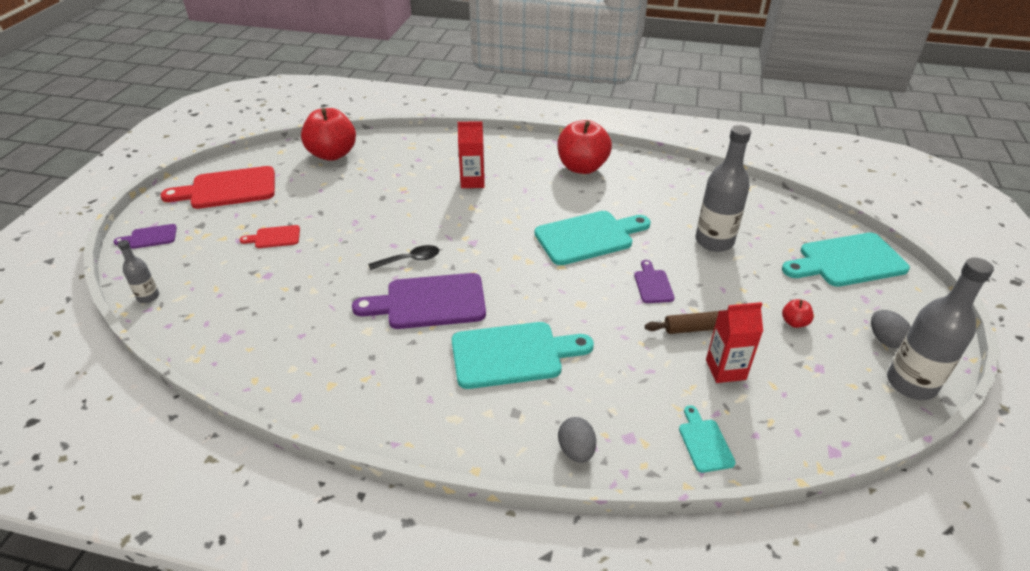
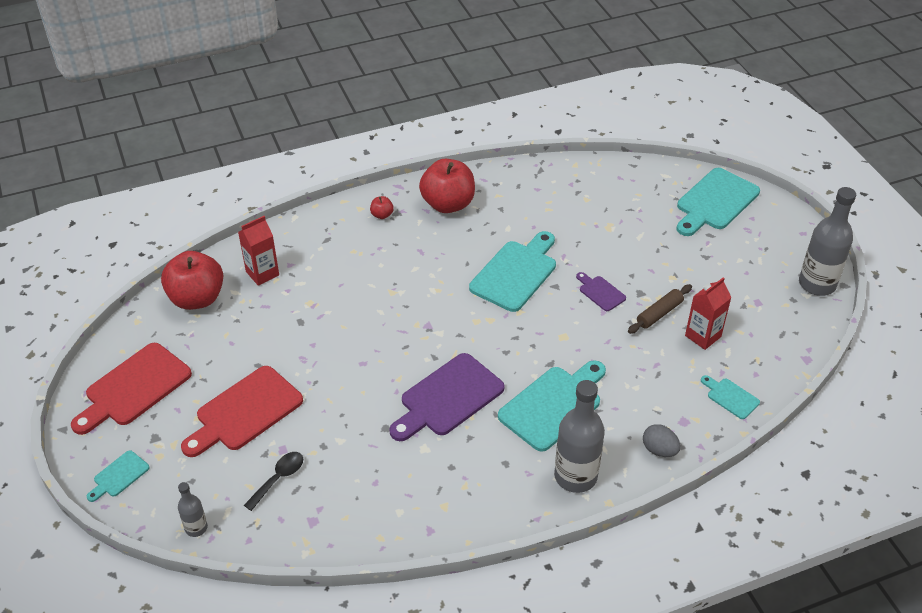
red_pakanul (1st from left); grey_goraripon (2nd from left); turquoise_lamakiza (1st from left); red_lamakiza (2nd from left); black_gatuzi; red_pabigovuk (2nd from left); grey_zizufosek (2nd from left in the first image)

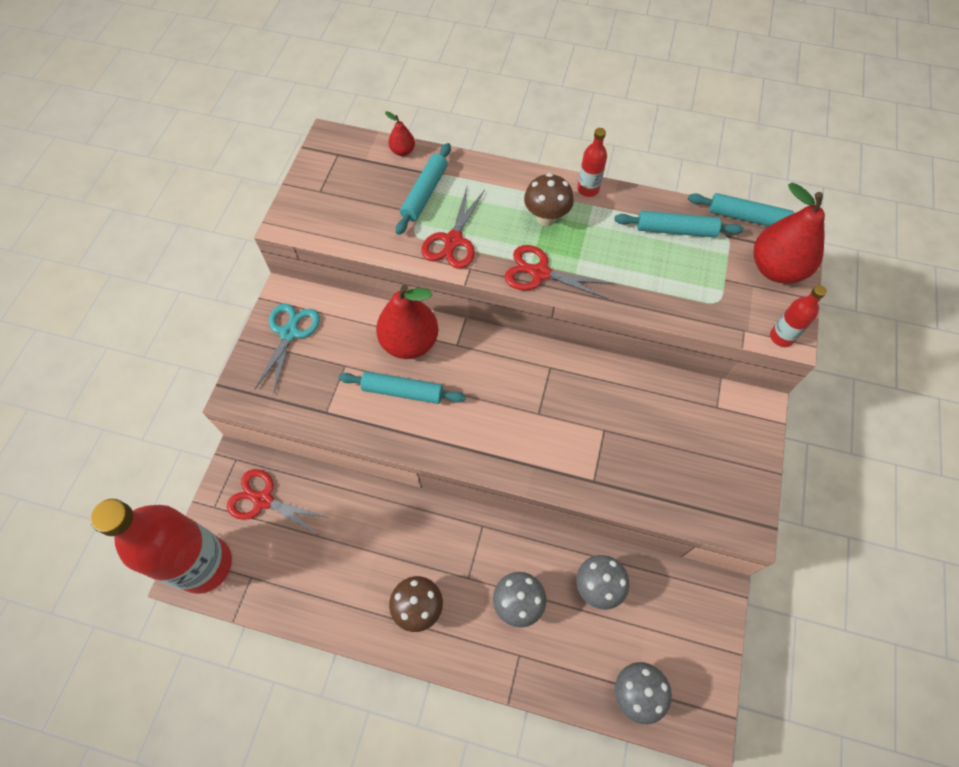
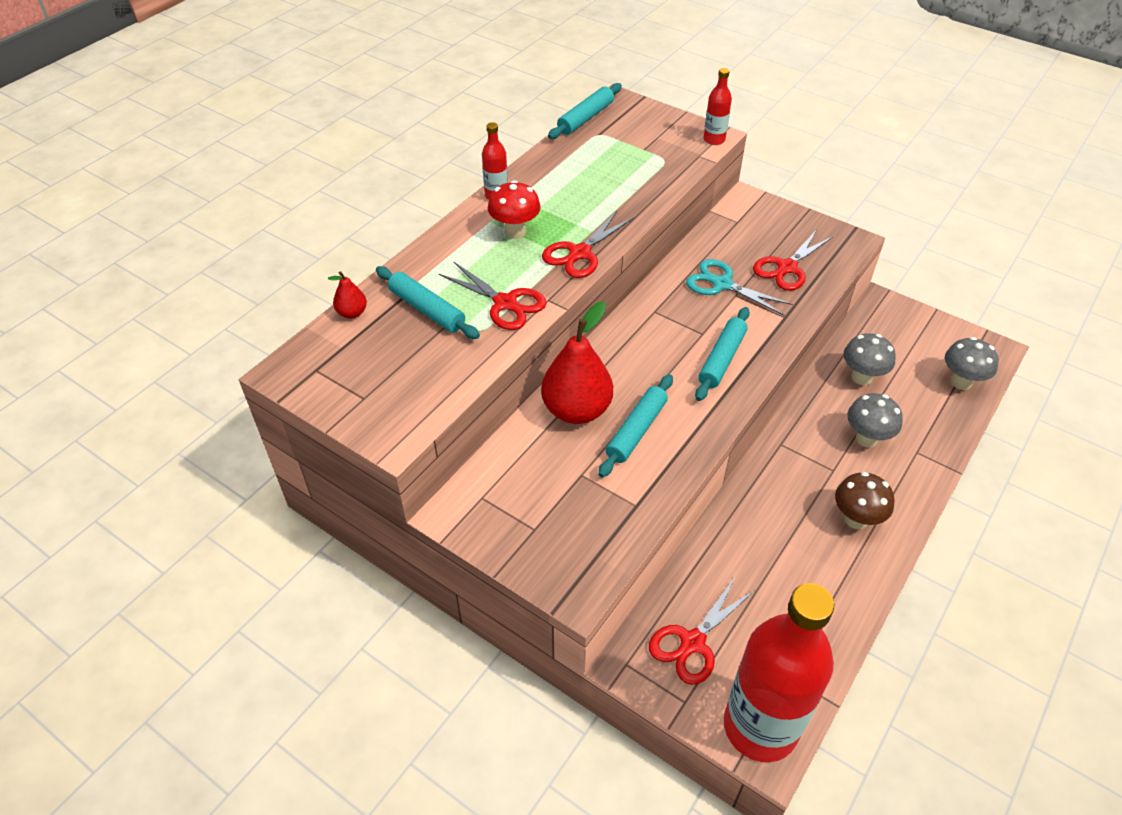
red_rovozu; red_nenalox (3rd from left in the first image); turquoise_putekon (4th from left); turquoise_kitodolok; red_kitodolok (4th from left)

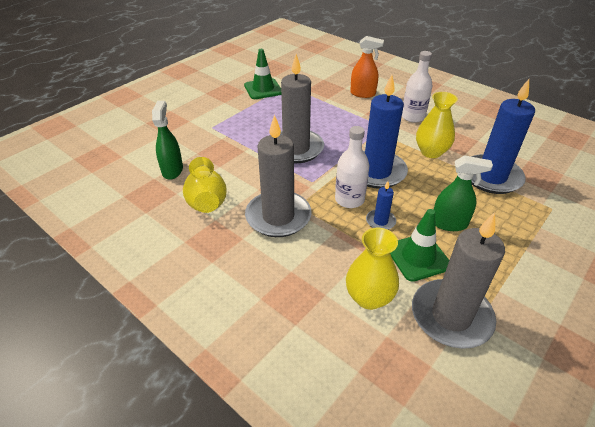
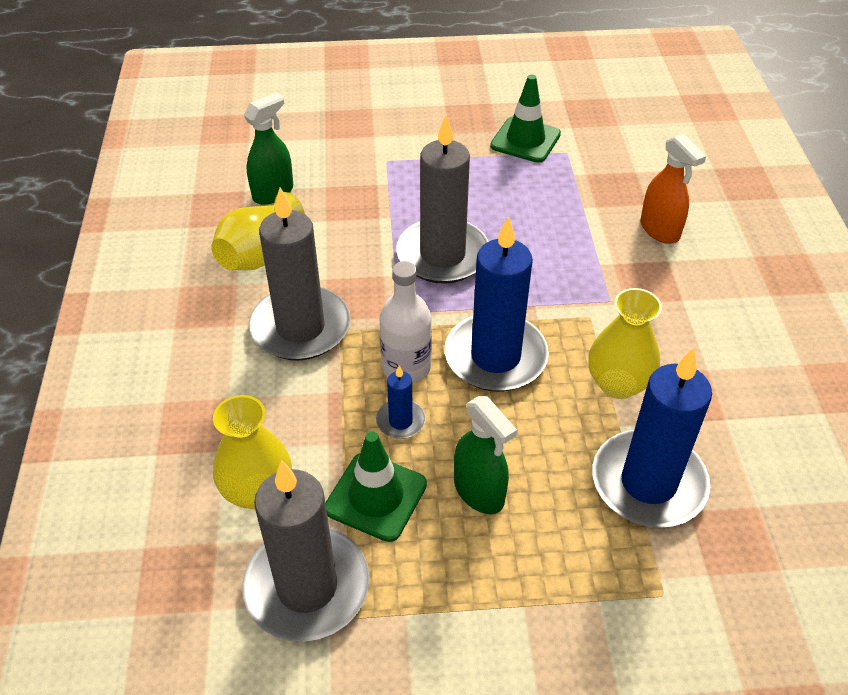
white_goraripon (2nd from left in the first image)

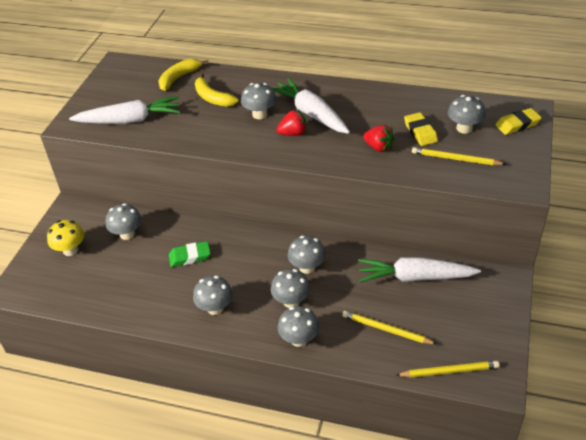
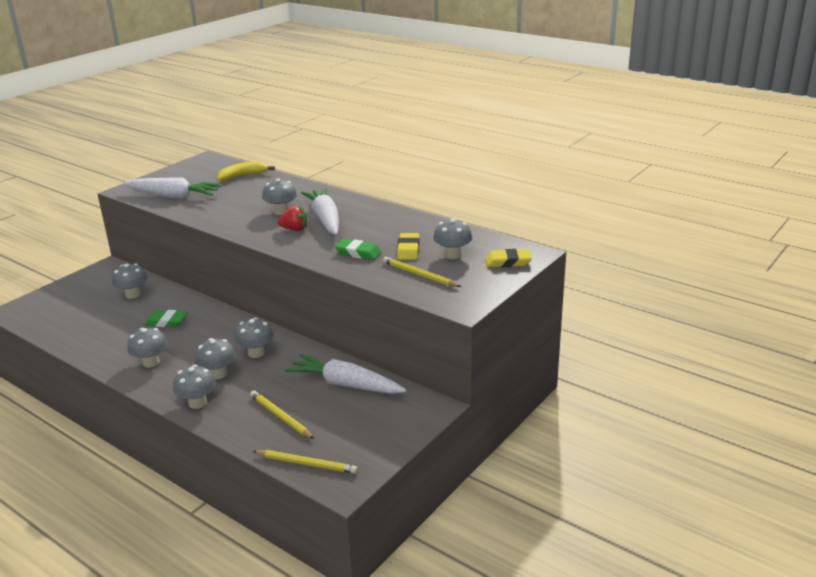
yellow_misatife (2nd from left in the first image); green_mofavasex (2nd from left); yellow_rovozu

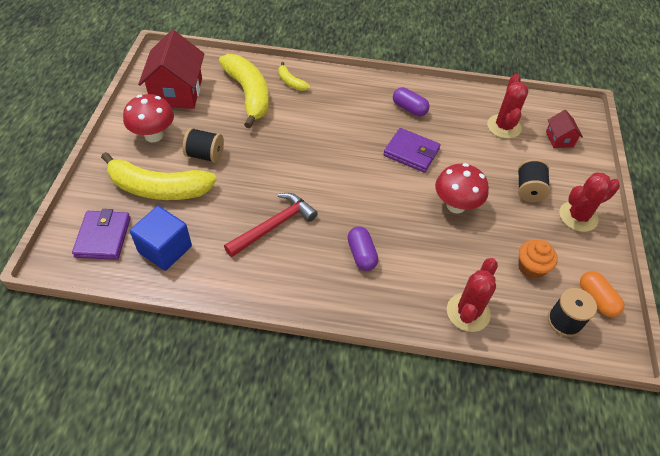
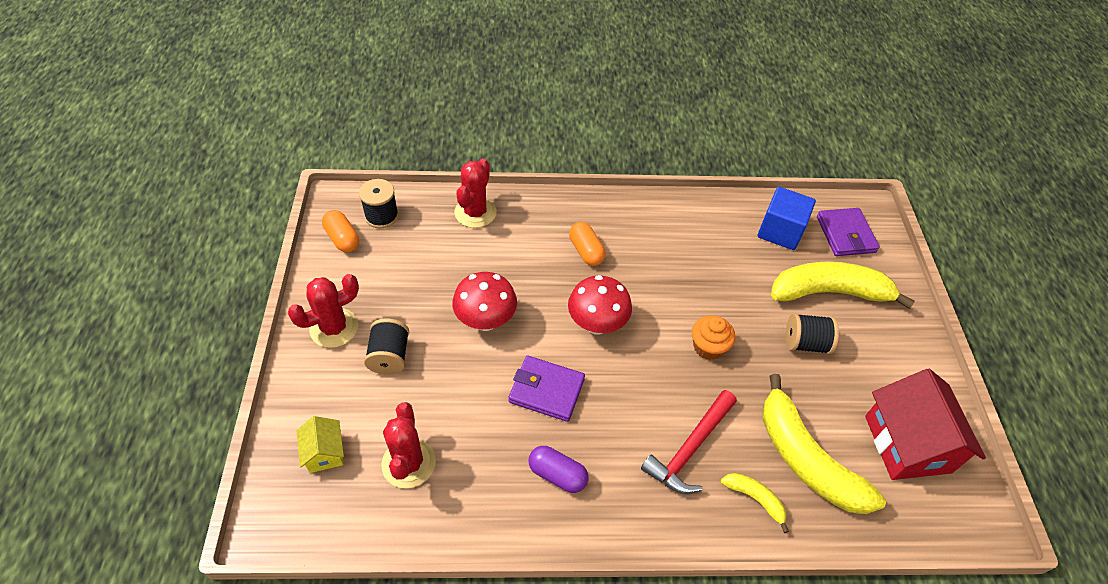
red_rovozu (2nd from left); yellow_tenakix; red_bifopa; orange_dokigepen (2nd from left); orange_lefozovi

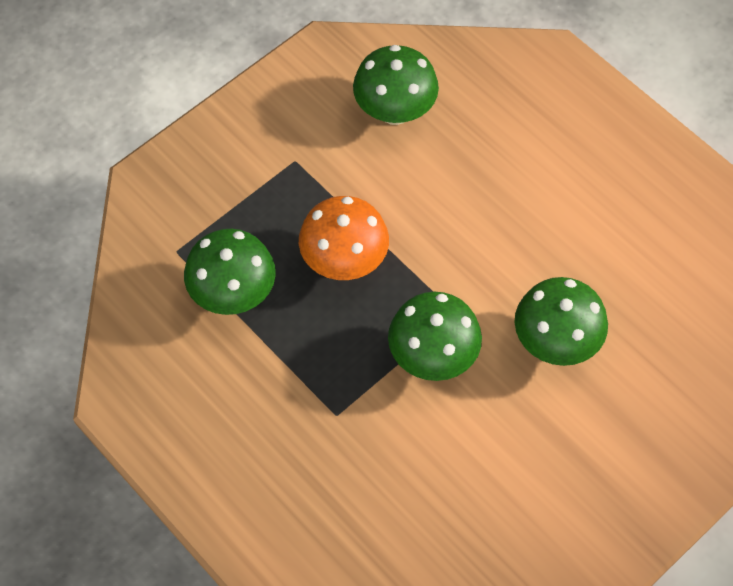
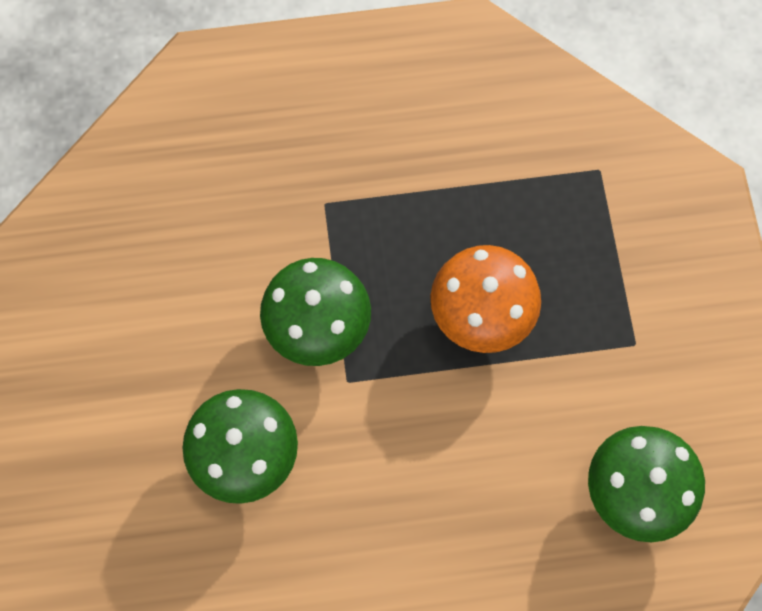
green_rovozu (1st from left in the first image)

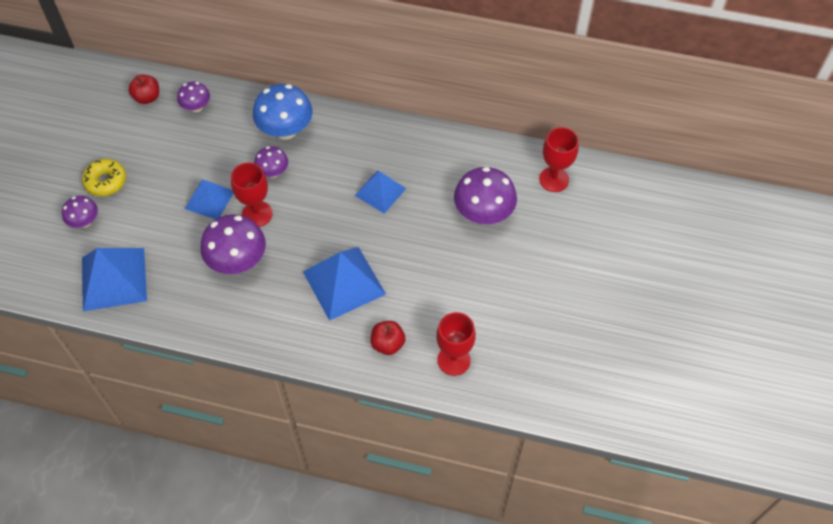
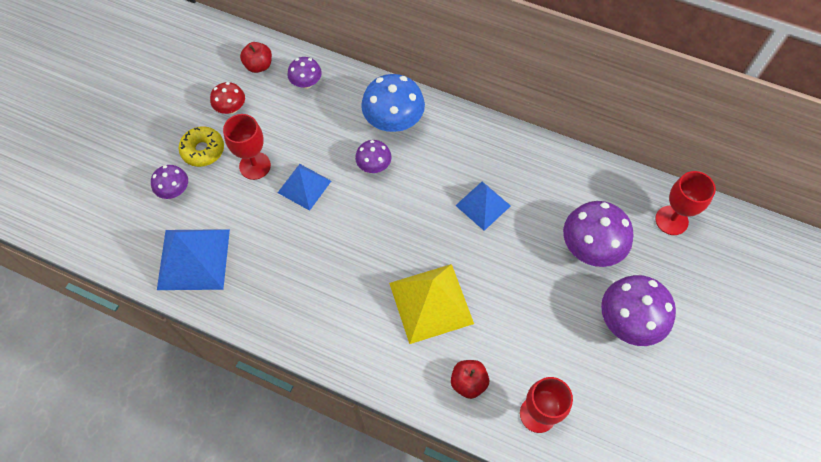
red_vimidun (1st from left); purple_rovozu (5th from left); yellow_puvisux; red_rovozu

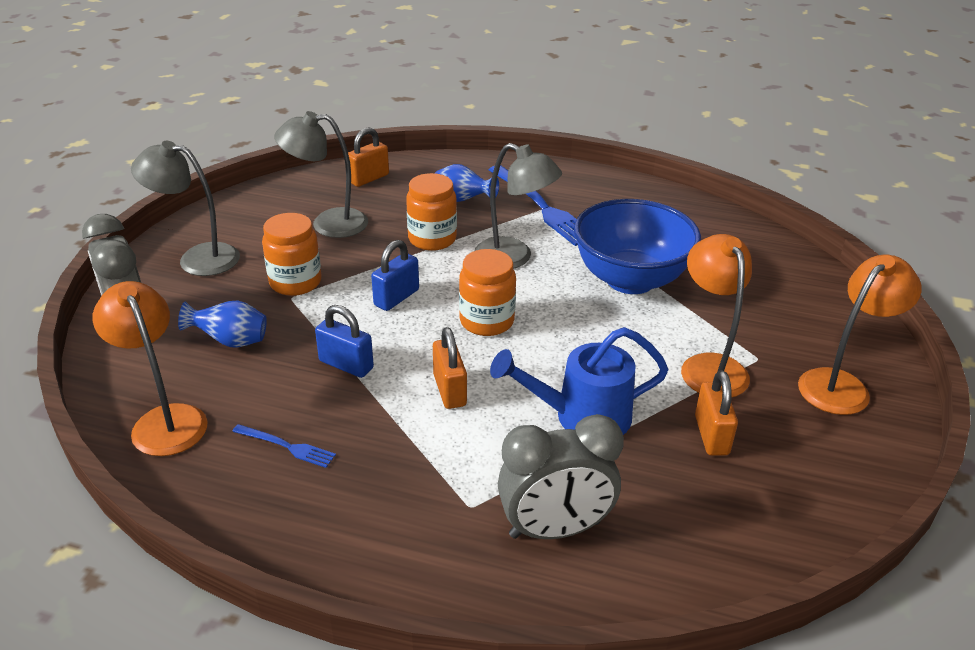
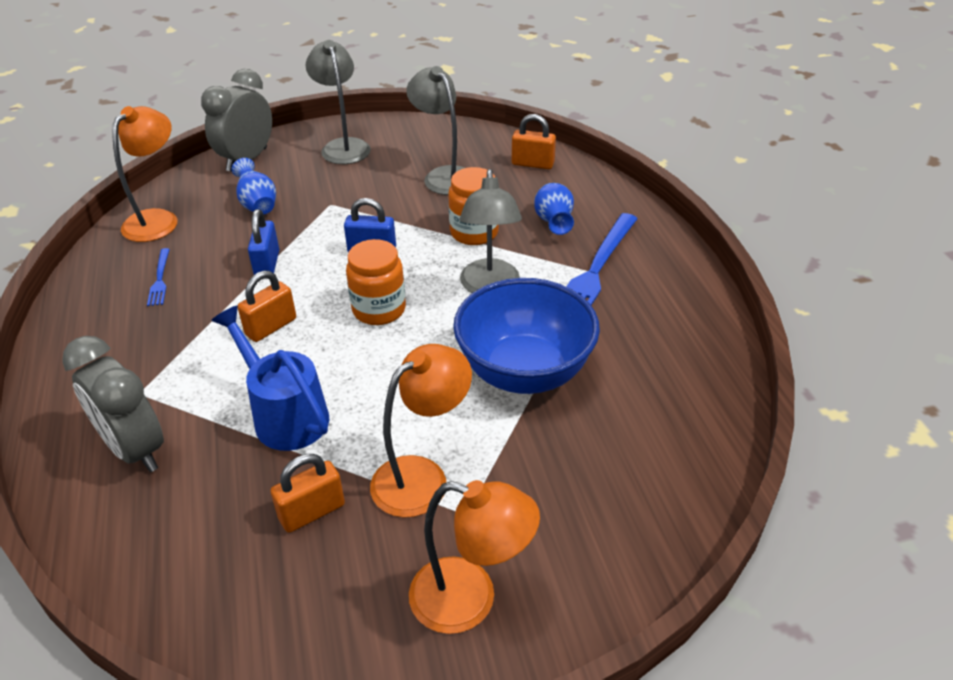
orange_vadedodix (1st from left in the first image)

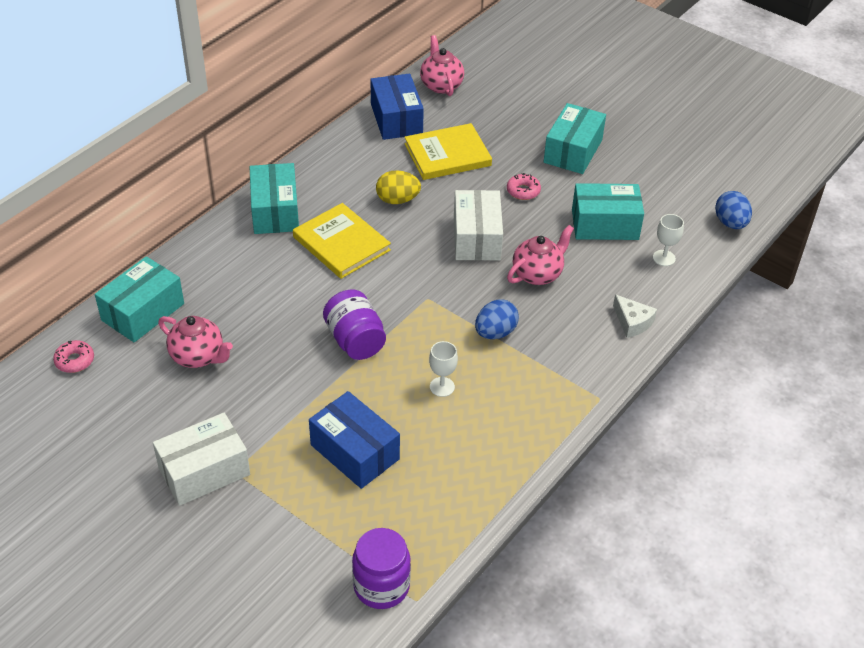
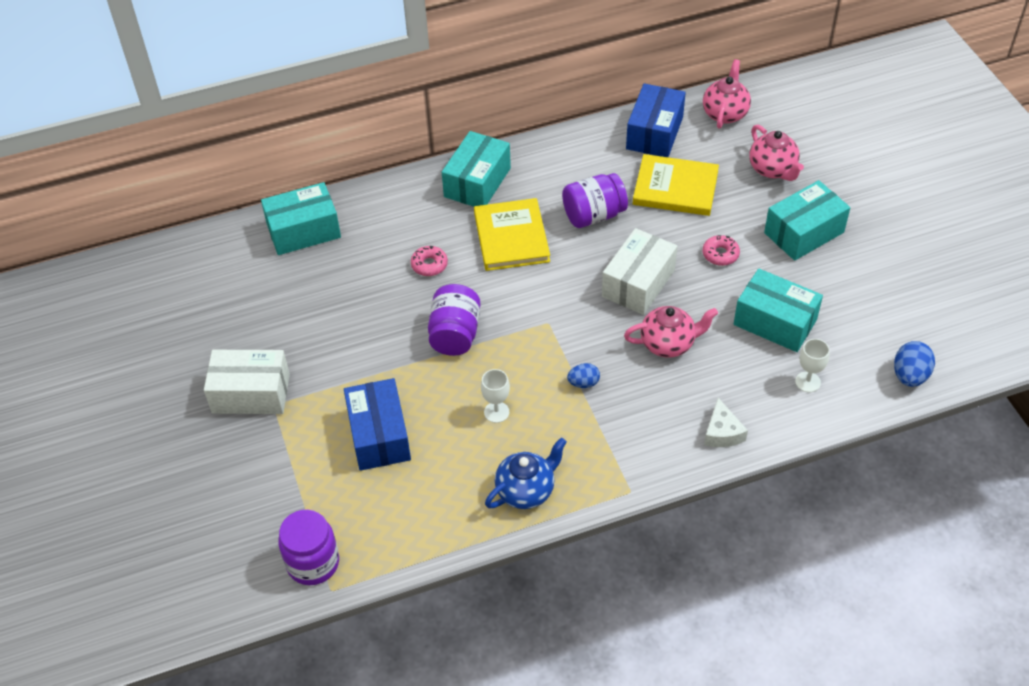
purple_vadedodix (3rd from left); blue_zizufosek (1st from left); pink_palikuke (3rd from left); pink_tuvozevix (1st from left); blue_palikuke

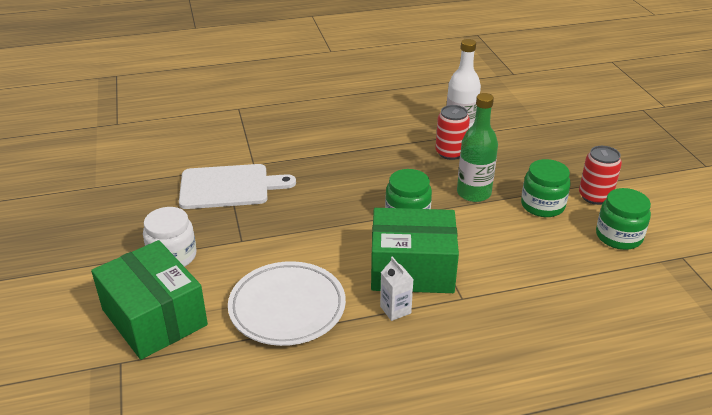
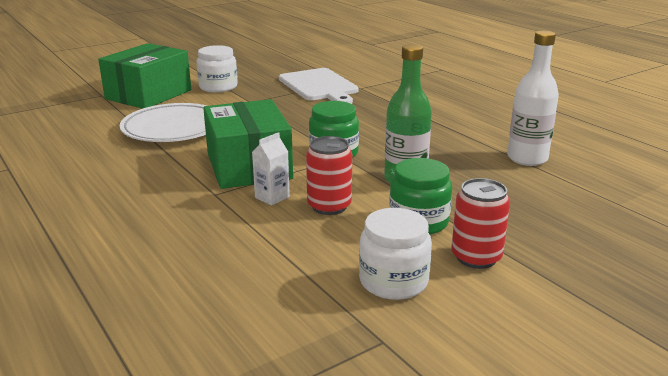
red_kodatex (1st from left); white_vadedodix (2nd from left); white_pakanul

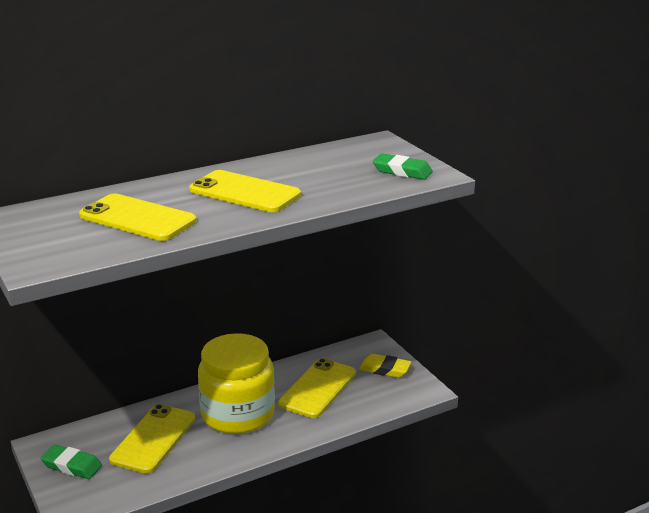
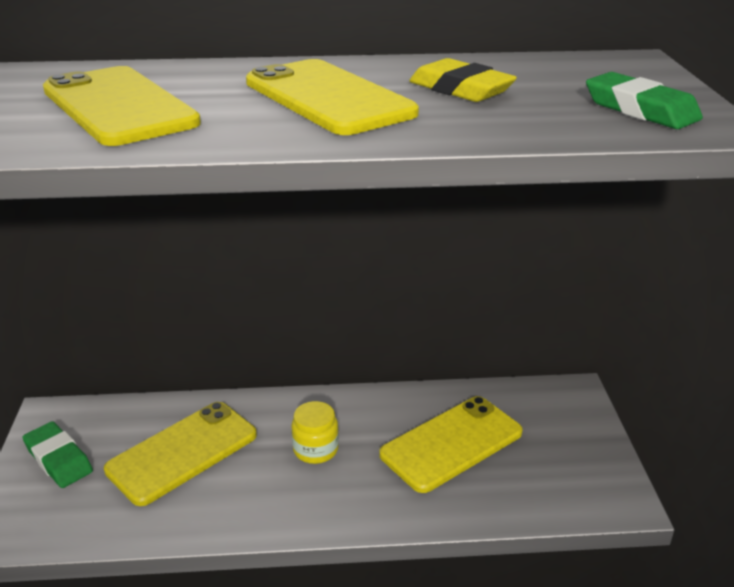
yellow_vadedodix; yellow_mofavasex

